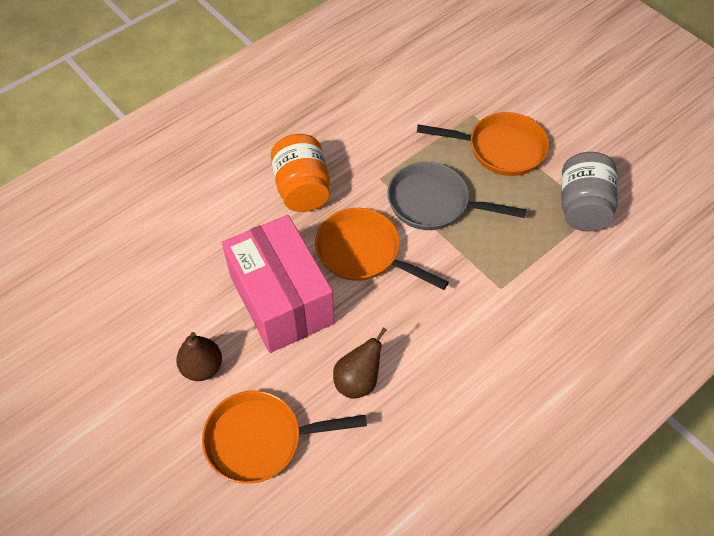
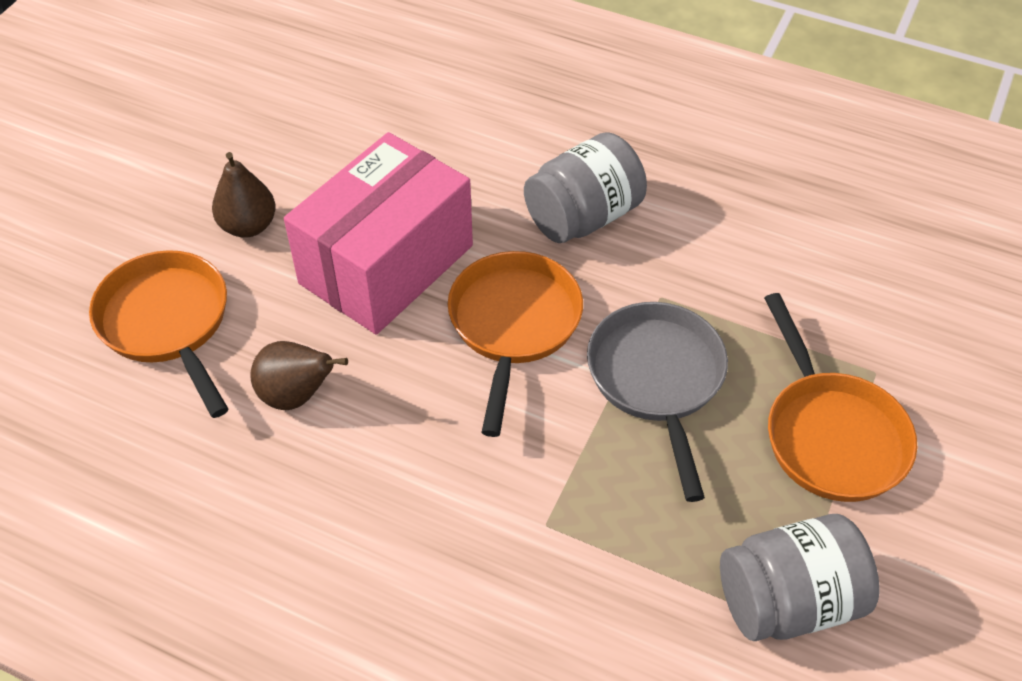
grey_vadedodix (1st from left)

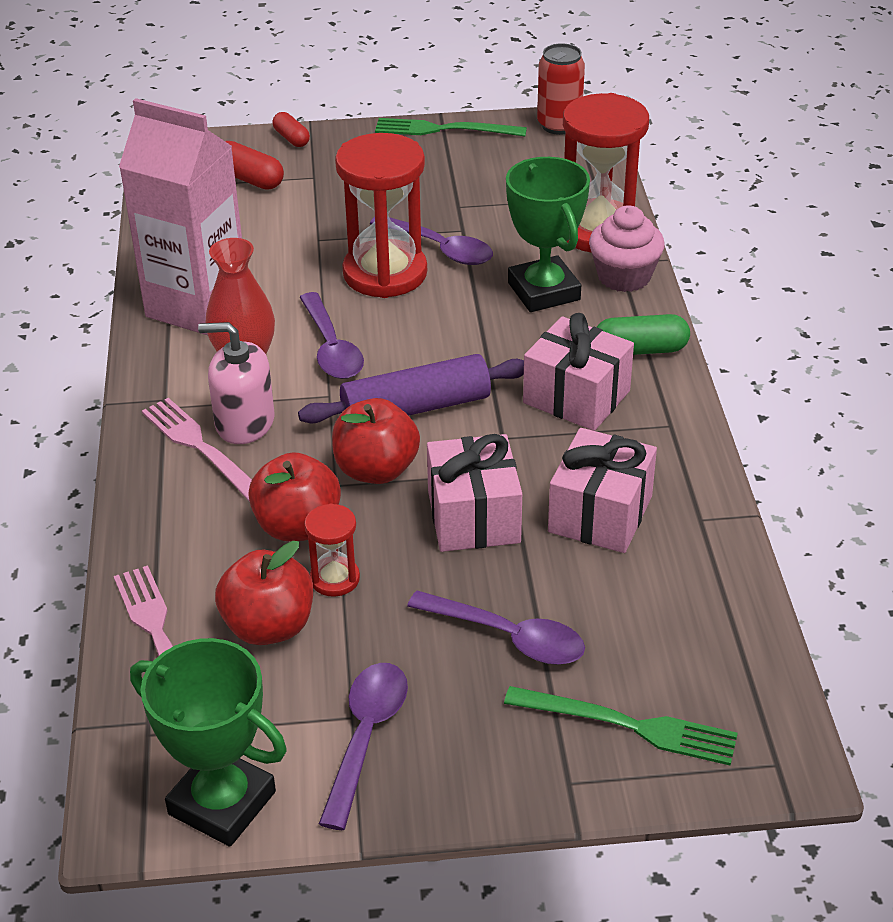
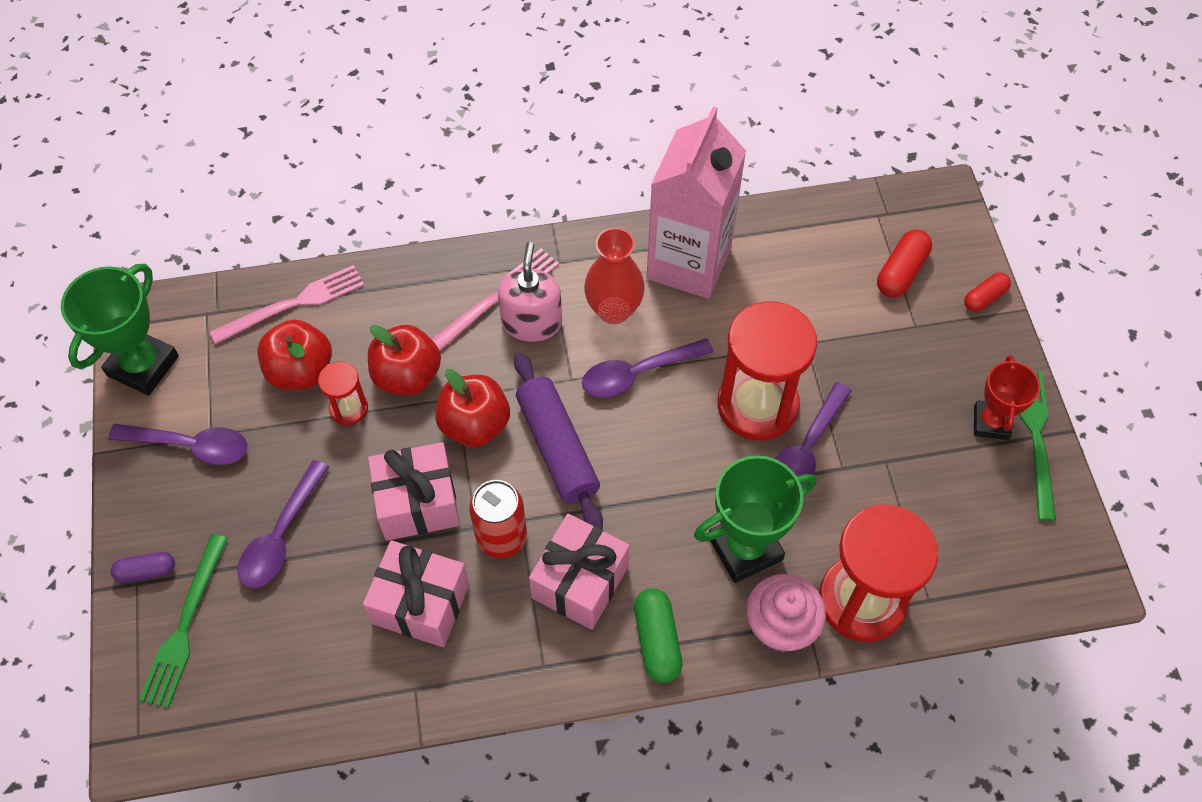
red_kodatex; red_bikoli; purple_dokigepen

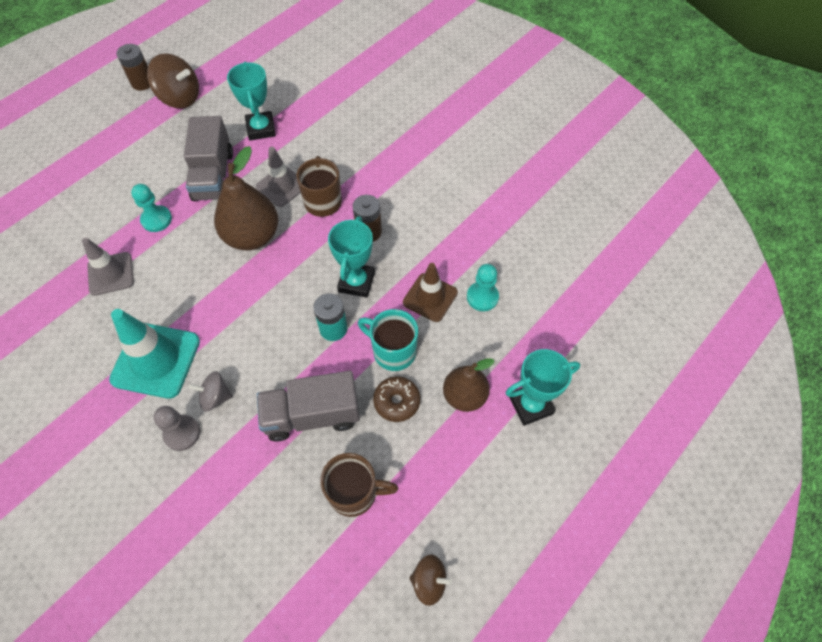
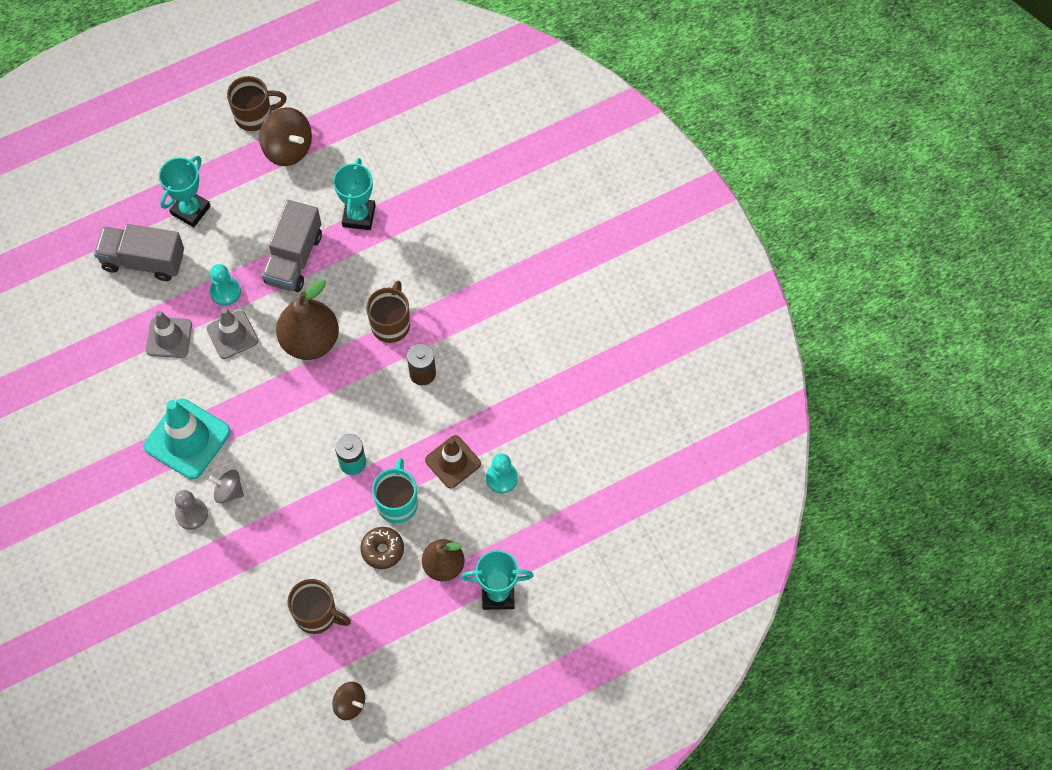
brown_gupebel (1st from left); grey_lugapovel (2nd from left); turquoise_bikoli (1st from left); turquoise_gupebel; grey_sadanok (1st from left)

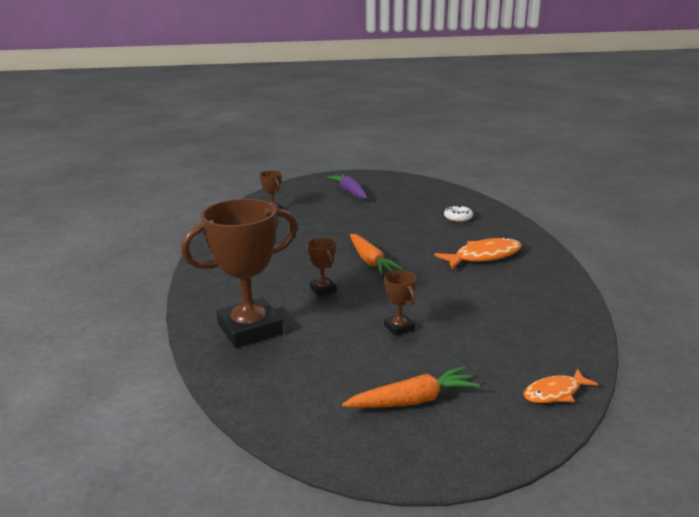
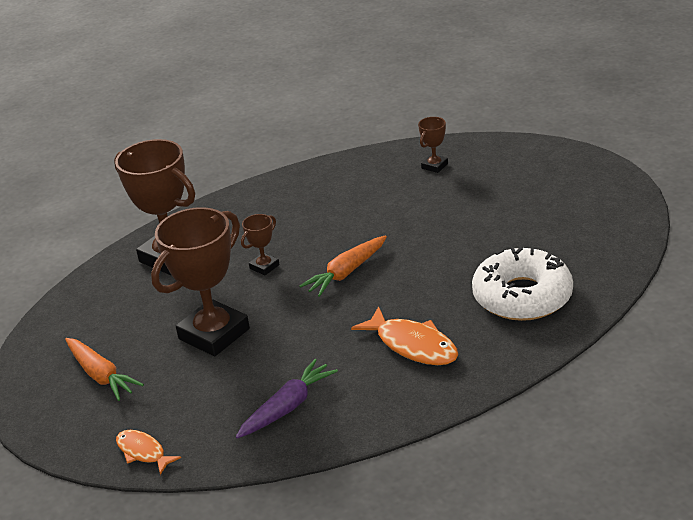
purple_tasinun; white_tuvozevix; brown_bikoli (2nd from left)

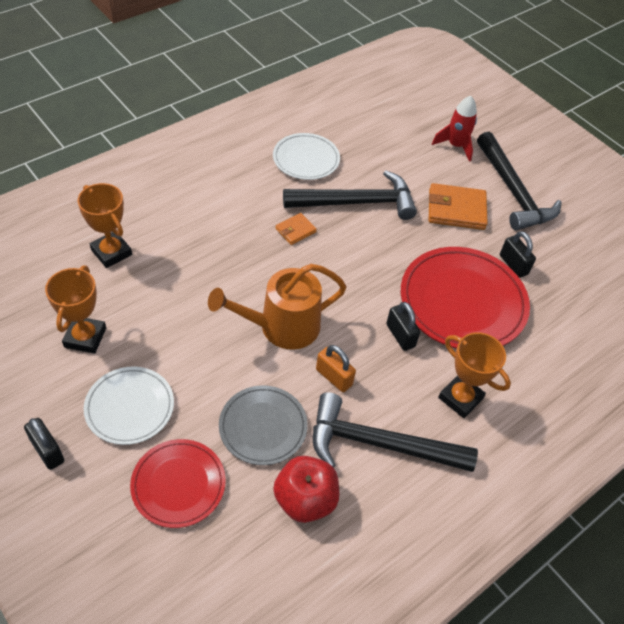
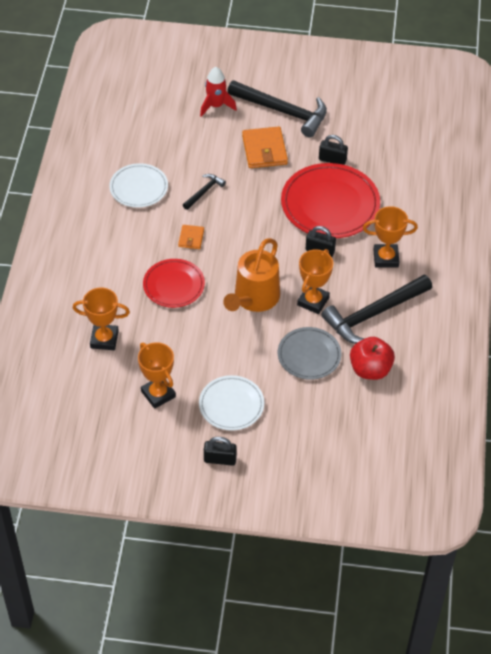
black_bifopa (1st from left); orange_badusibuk (2nd from left); orange_bikoli (3rd from left); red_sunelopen (1st from left)

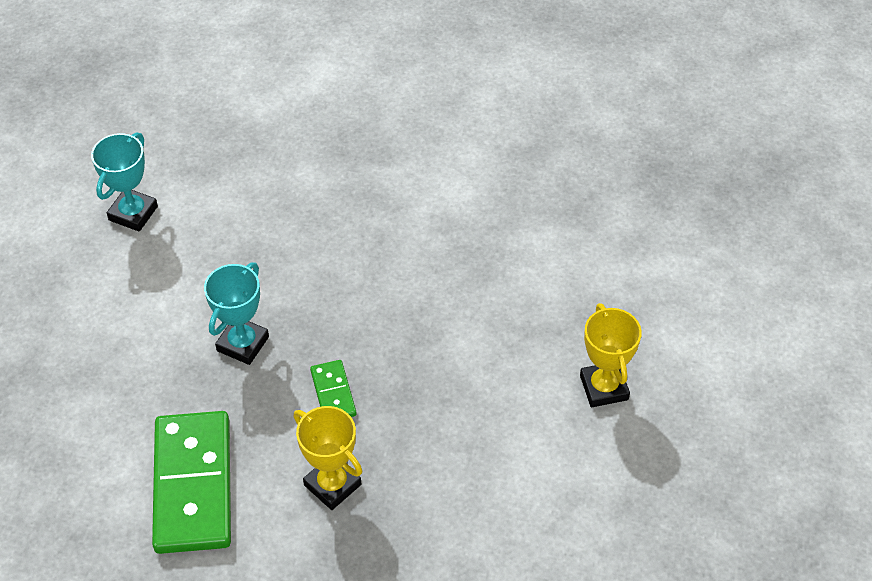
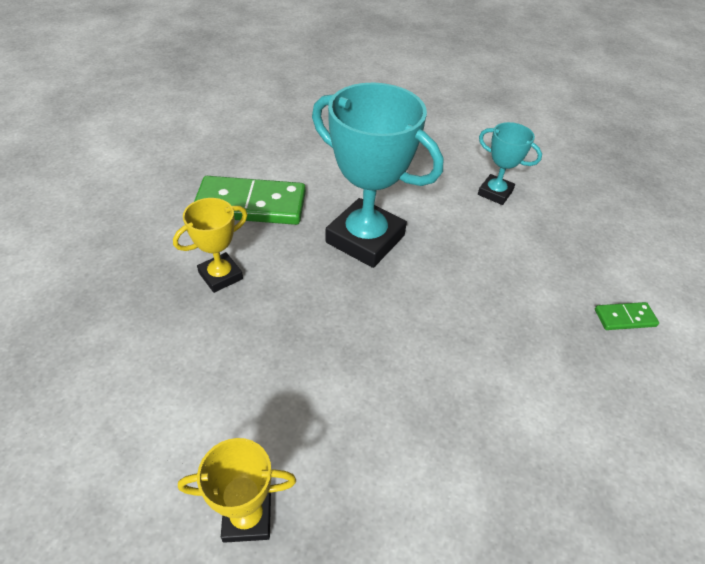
turquoise_bikoli (1st from left); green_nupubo (2nd from left)

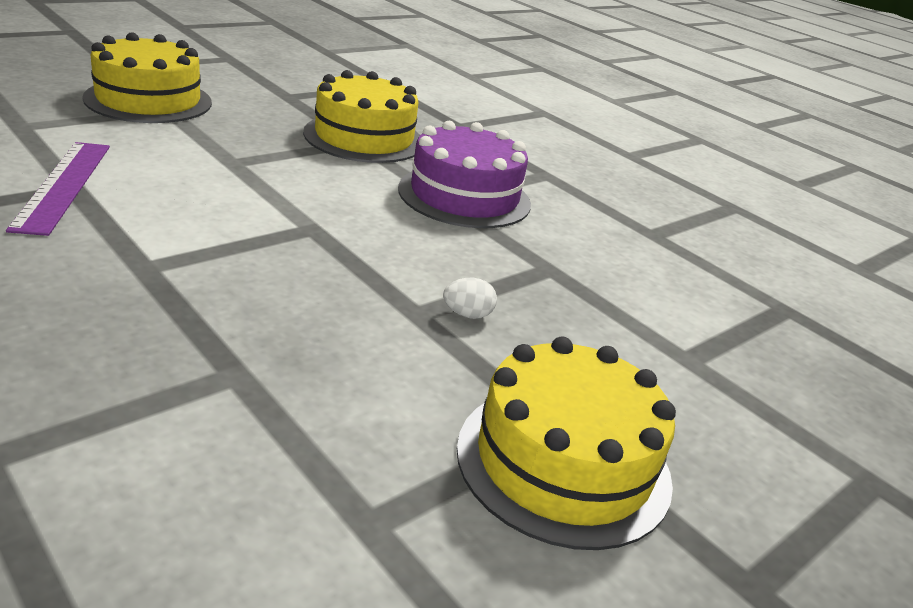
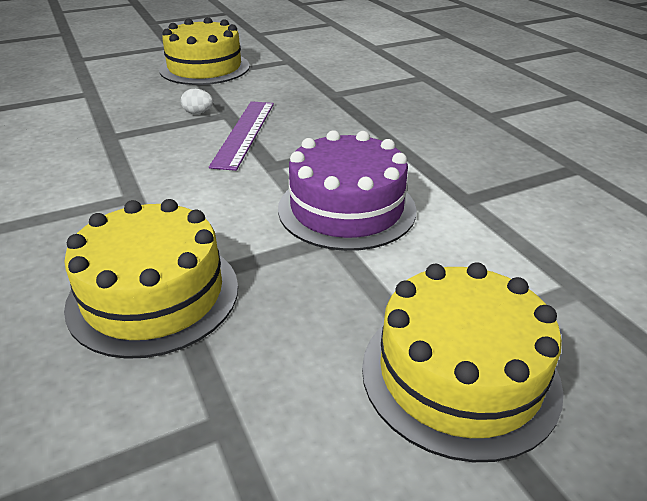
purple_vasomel; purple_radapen

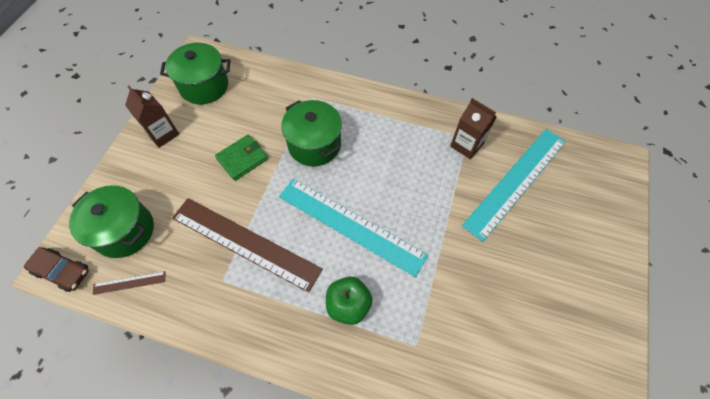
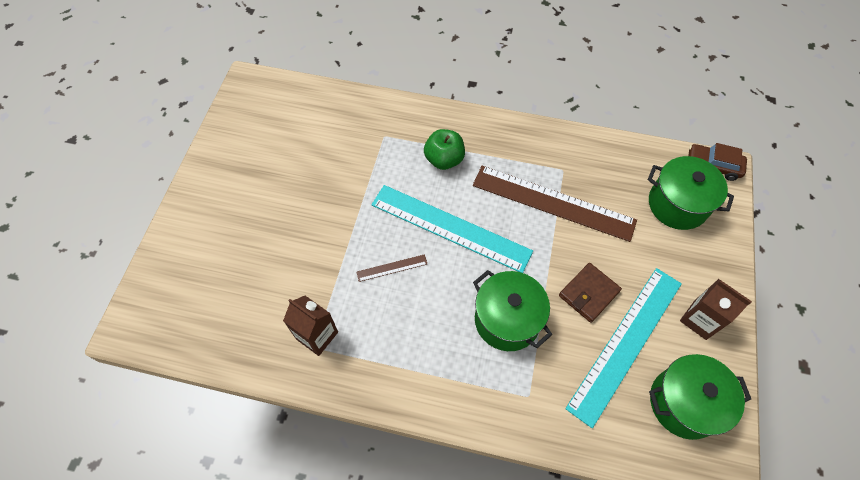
turquoise_radapen (2nd from left); brown_badusibuk; brown_radapen (1st from left)

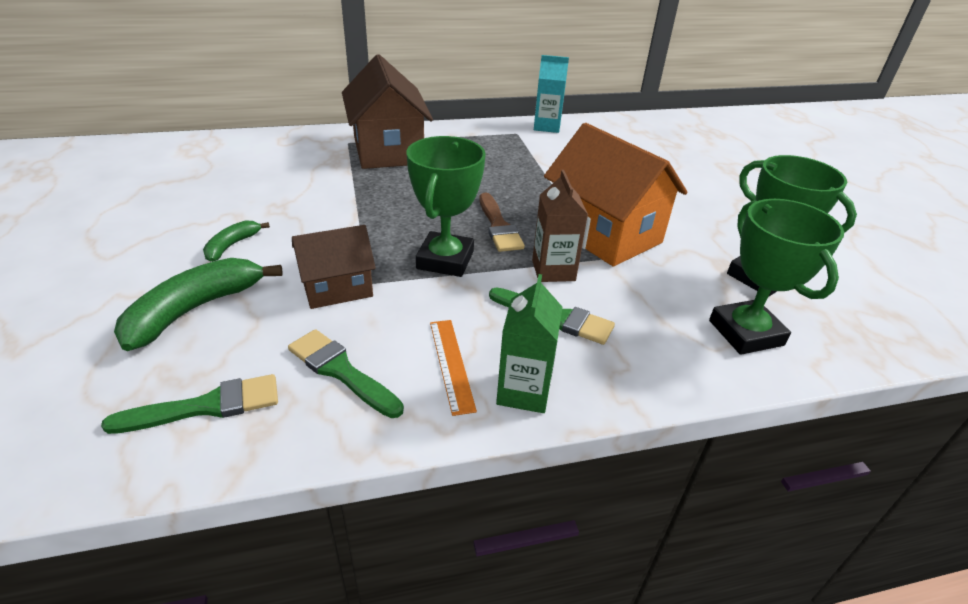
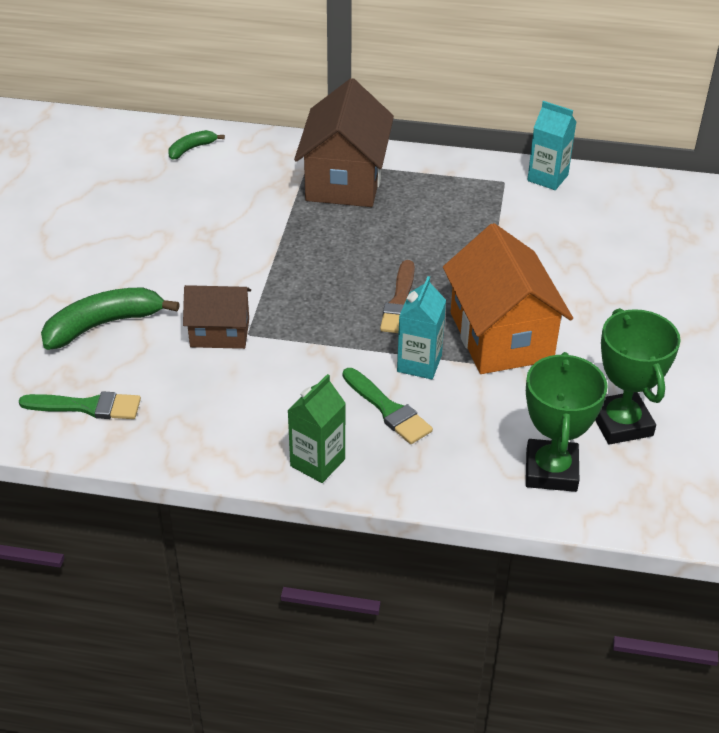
green_bikoli (1st from left in the first image); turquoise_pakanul (1st from left); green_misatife (2nd from left); orange_radapen; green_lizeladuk (2nd from left in the first image)

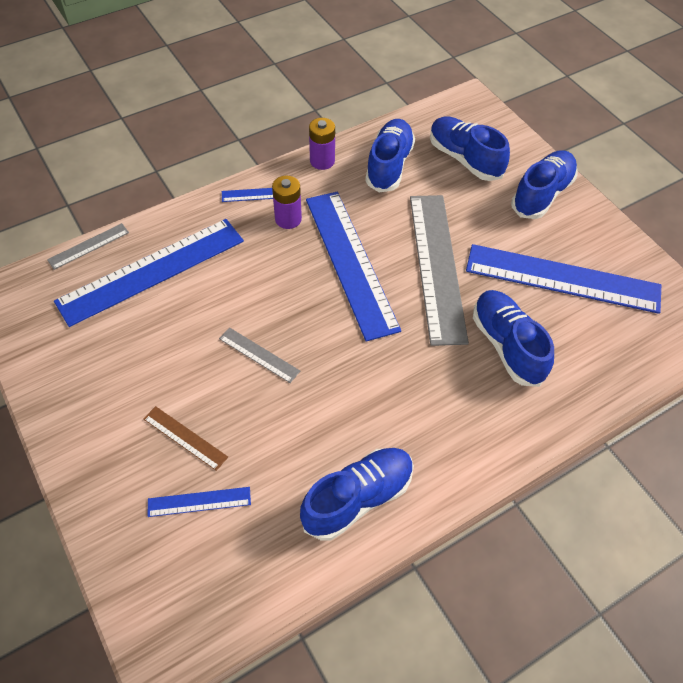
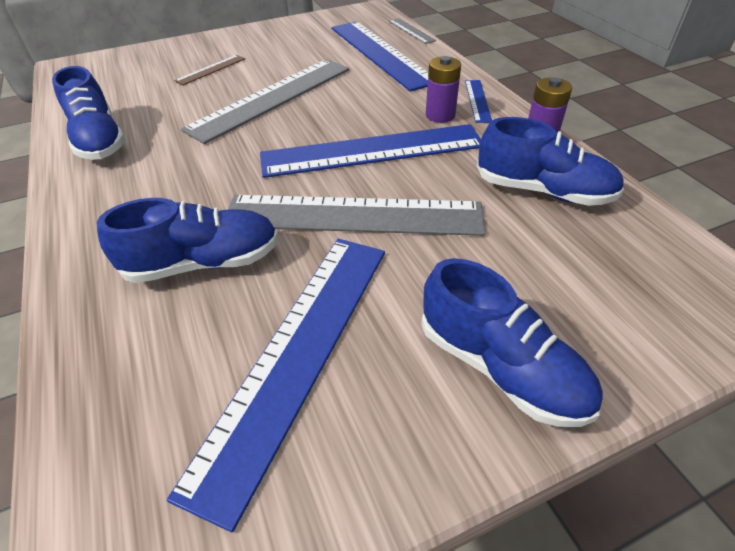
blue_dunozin (3rd from left in the first image); grey_radapen (1st from left); blue_radapen (2nd from left in the first image)

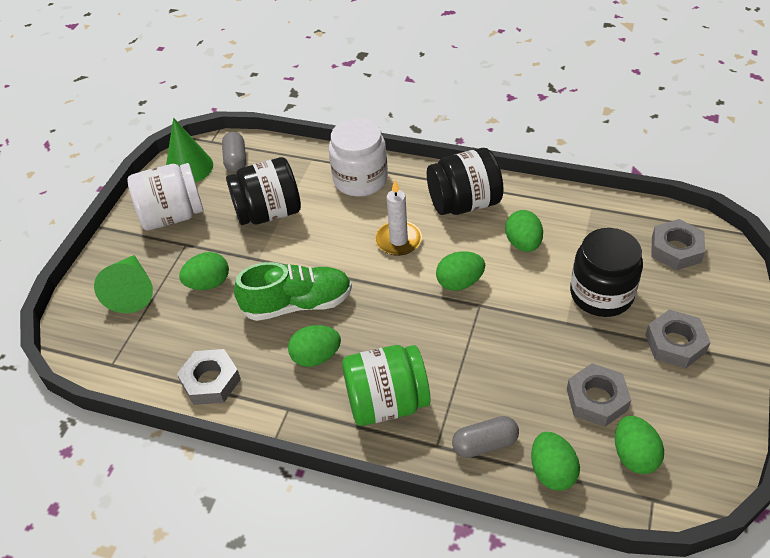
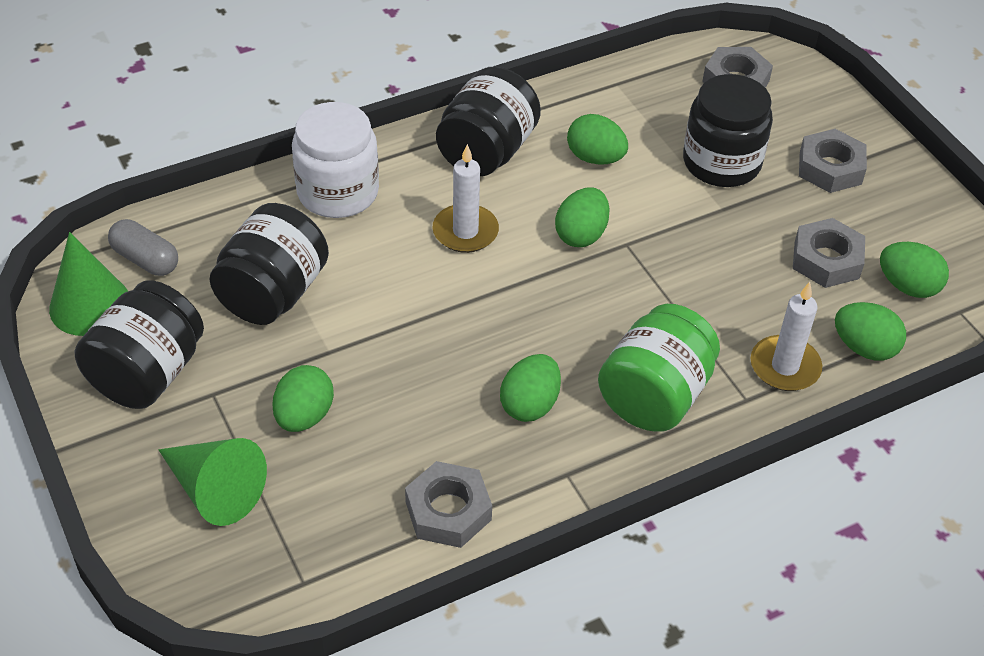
black_vadedodix (1st from left); green_dunozin; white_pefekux (2nd from left)

